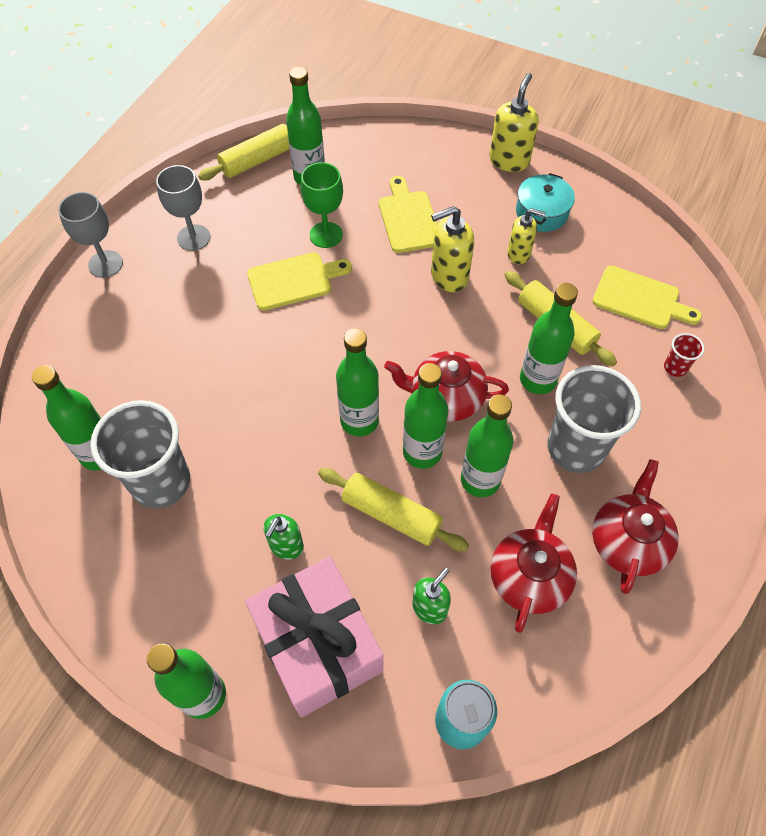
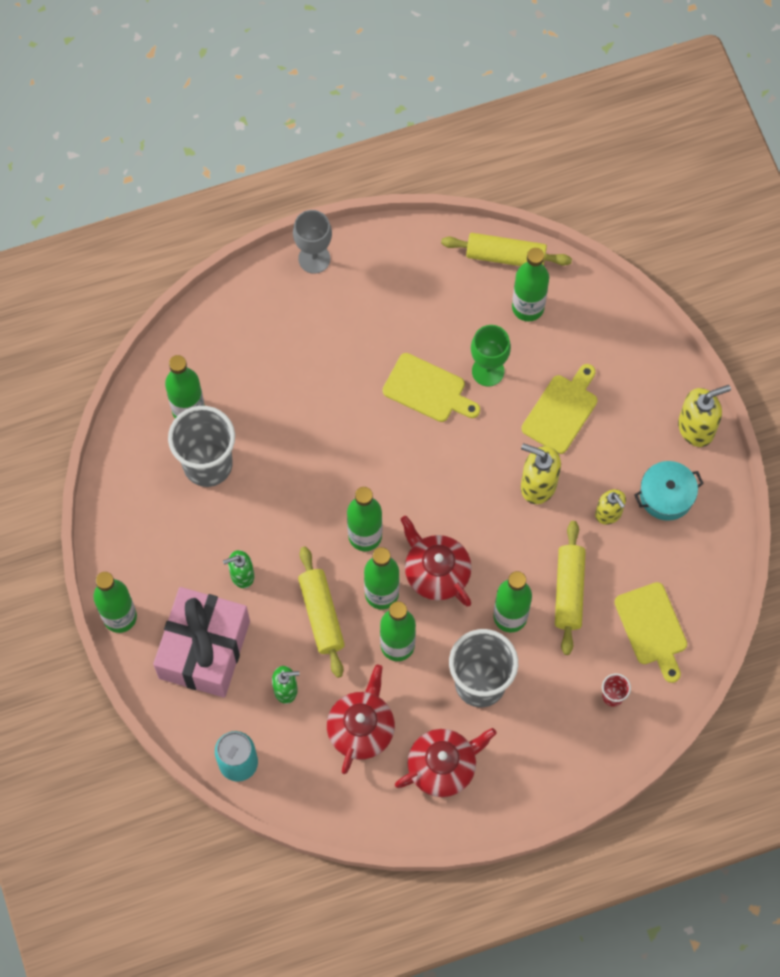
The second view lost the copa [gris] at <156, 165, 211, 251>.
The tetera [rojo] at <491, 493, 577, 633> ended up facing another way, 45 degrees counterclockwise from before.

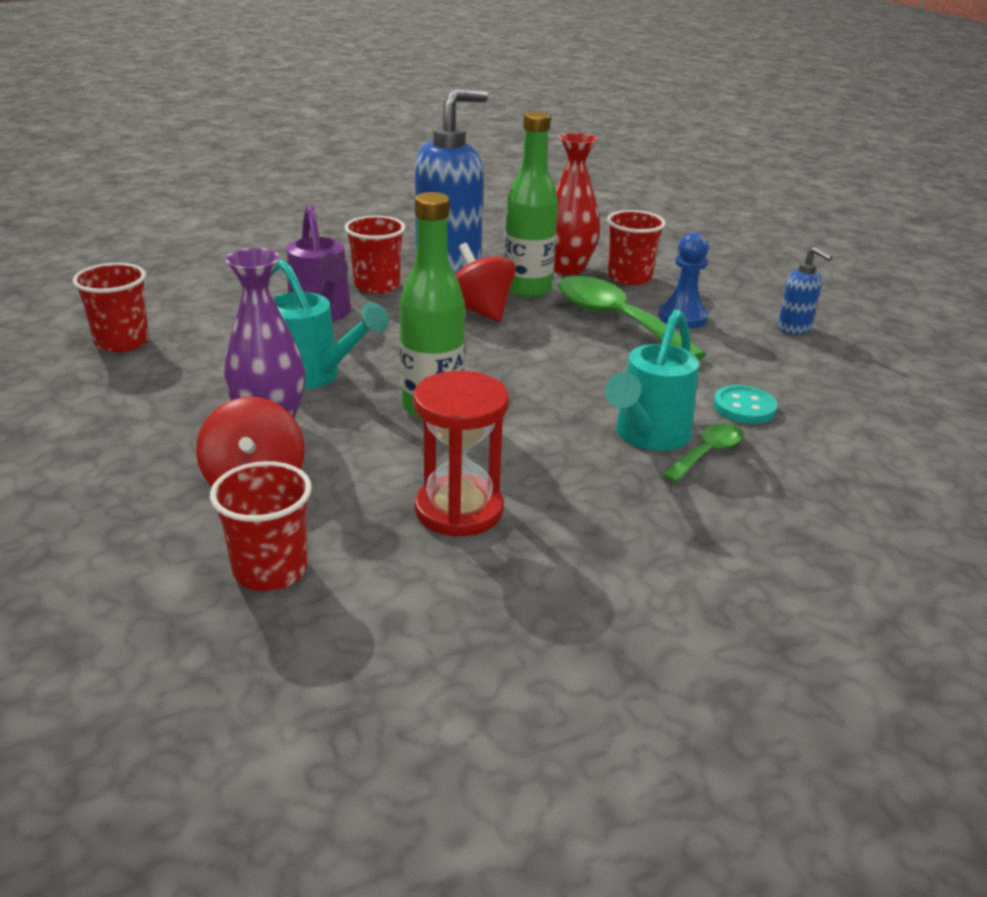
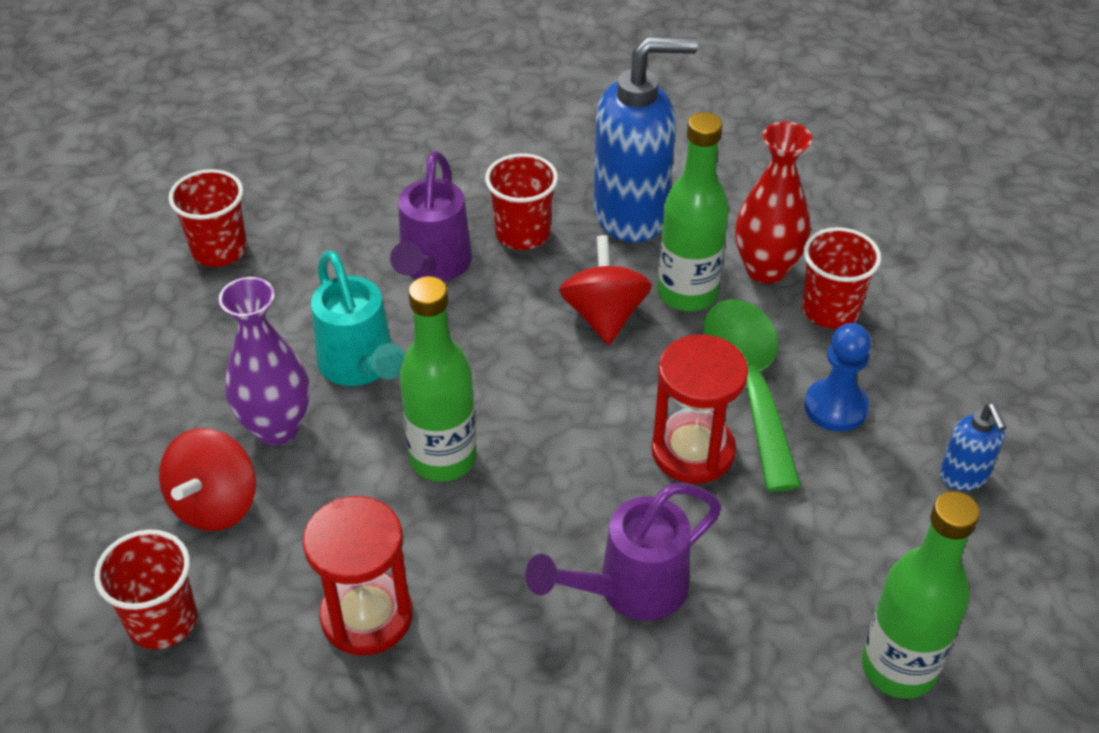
The second view lost the cuchara [verde] at <662, 423, 743, 482>.
The second view lost the botón [turquesa] at <713, 385, 777, 424>.
The second view gained the reloj de arena [rojo] at <651, 334, 748, 484>.
The second view gained the botella [verde] at <862, 491, 980, 699>.
What was the regadera [turquesa] at <605, 309, 699, 451> turned into the regadera [morado] at <525, 483, 721, 621>.

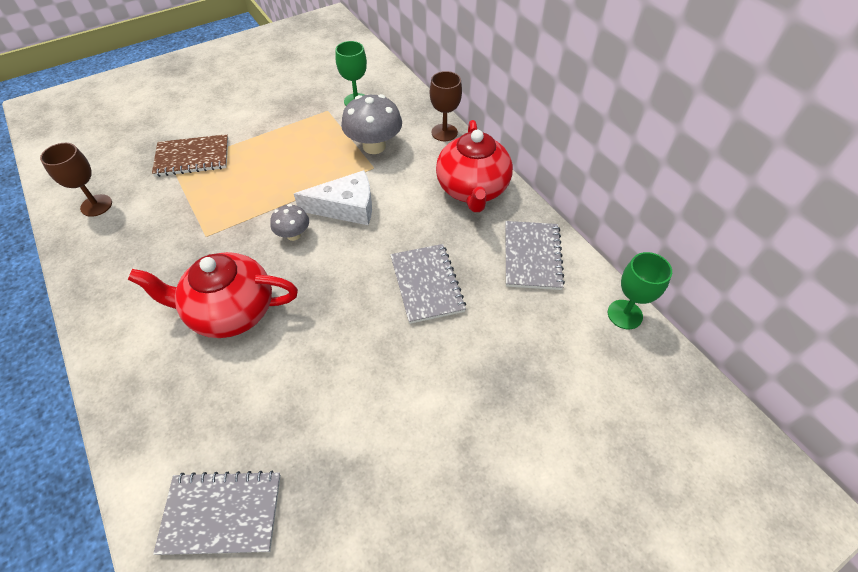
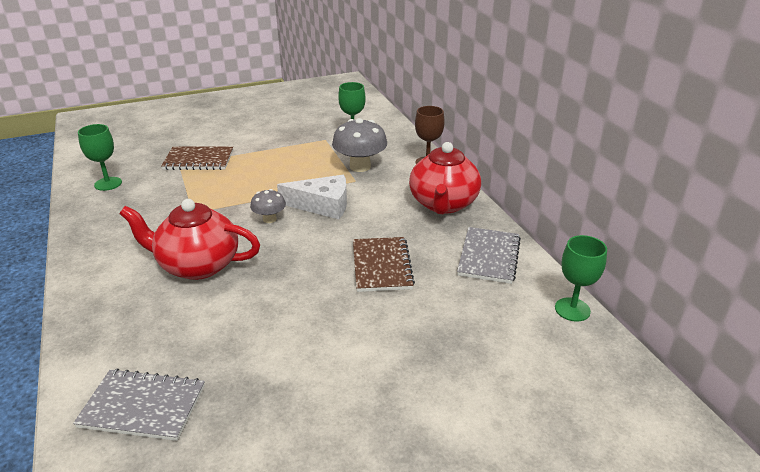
What was the copa [marrón] at <40, 143, 112, 217> turned into the copa [verde] at <78, 124, 122, 191>.
What was the cuaderno [gris] at <390, 244, 466, 324> turned into the cuaderno [marrón] at <353, 237, 415, 292>.

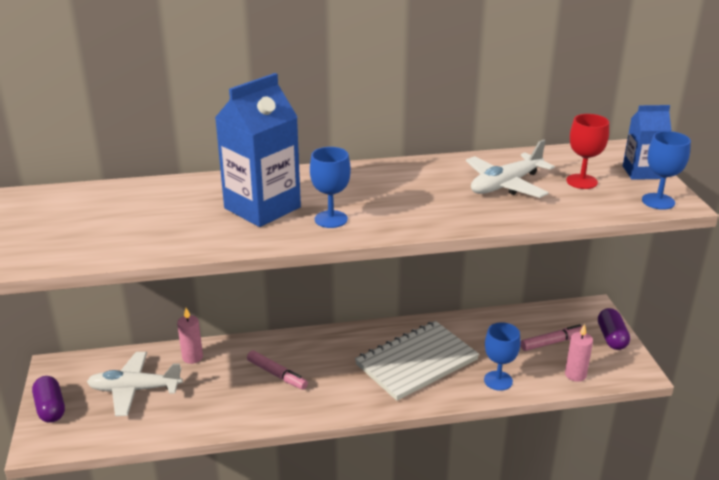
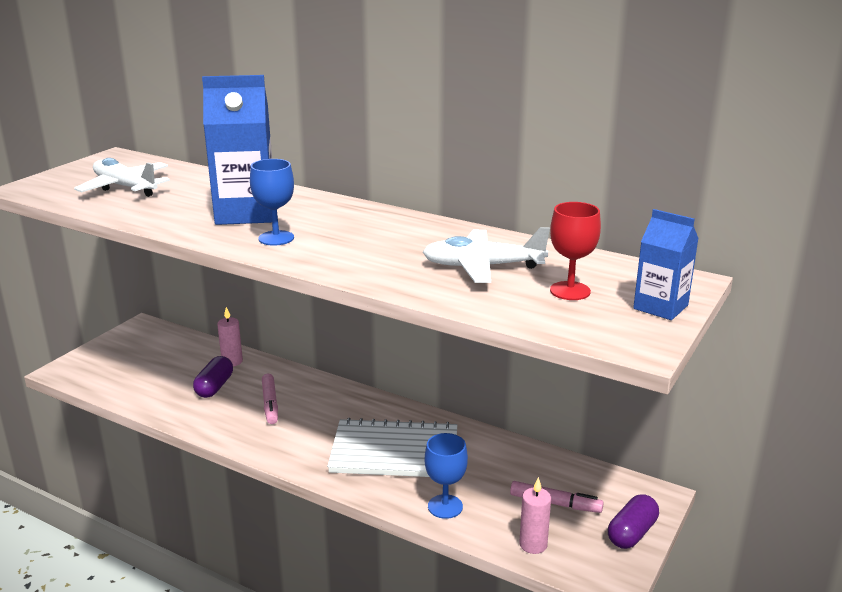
The second view lost the copa [azul] at <642, 131, 691, 210>.
The cápsula [morado] ended up elsewhere, having gone from <32, 376, 65, 423> to <193, 356, 233, 398>.
The avión [blanco] ended up elsewhere, having gone from <87, 352, 183, 416> to <74, 158, 170, 197>.

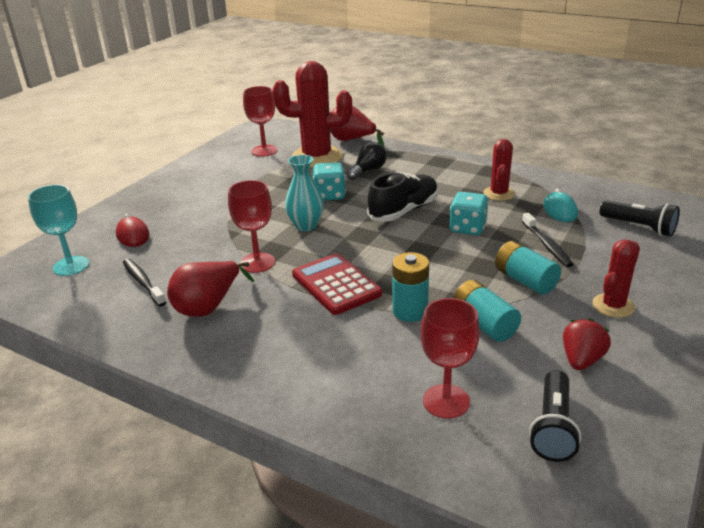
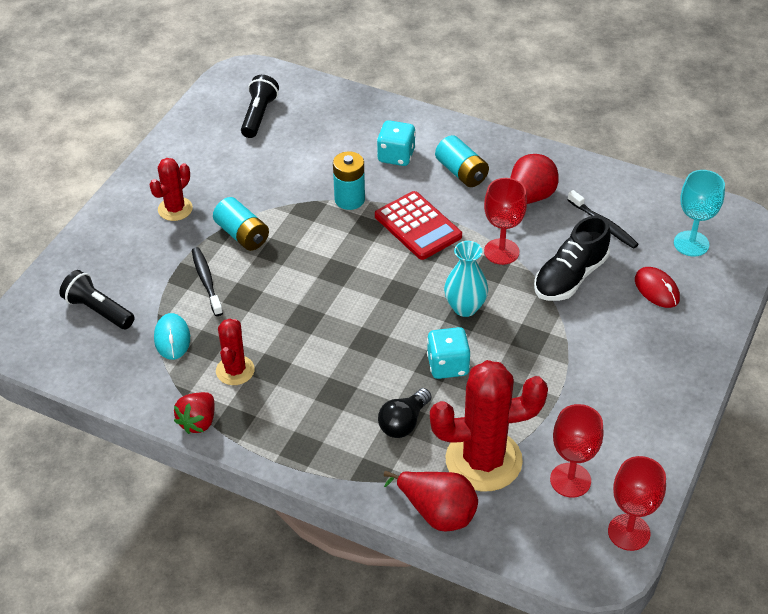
The zapato [negro] ended up elsewhere, having gone from <367, 172, 438, 222> to <534, 216, 610, 301>.
The copa [rojo] ended up elsewhere, having gone from <421, 298, 480, 419> to <608, 456, 666, 551>.
The dado [turquesa] ended up elsewhere, having gone from <450, 192, 489, 235> to <377, 120, 416, 166>.
The pila [turquesa] ended up elsewhere, having gone from <453, 280, 521, 342> to <435, 135, 489, 187>.
The fresa [rojo] ended up elsewhere, having gone from <563, 318, 611, 370> to <174, 392, 215, 434>.

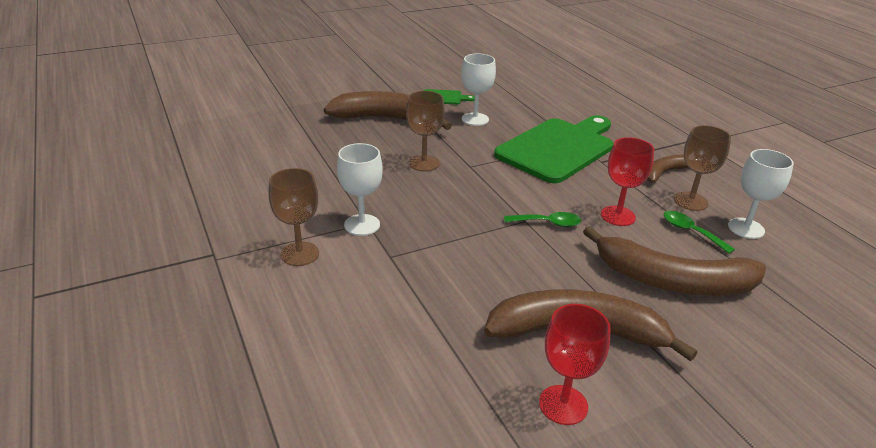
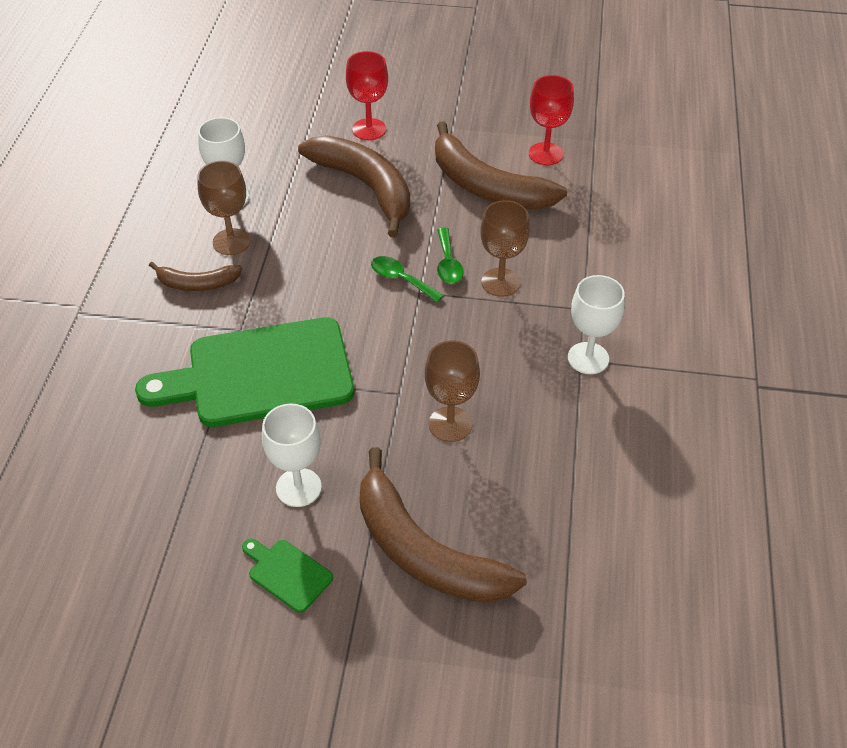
The copa [marrón] ended up elsewhere, having gone from <268, 168, 319, 266> to <480, 200, 530, 297>.
The copa [rojo] ended up elsewhere, having gone from <601, 137, 654, 226> to <346, 51, 388, 140>.
The cuchara [verde] ended up elsewhere, having gone from <664, 211, 735, 254> to <437, 228, 464, 284>.

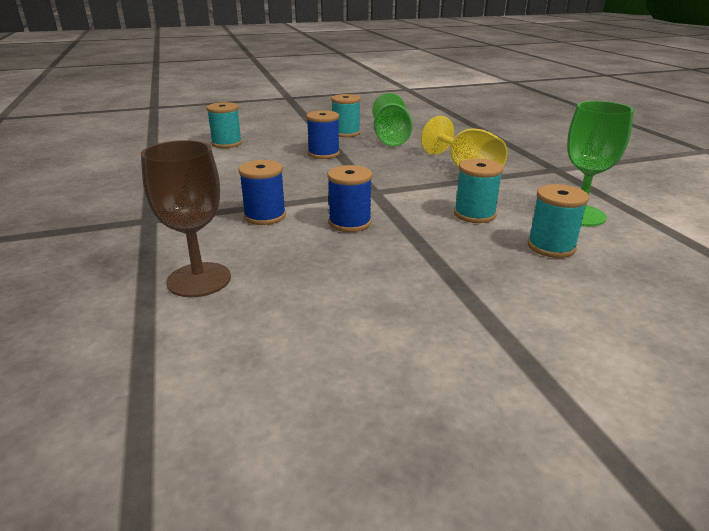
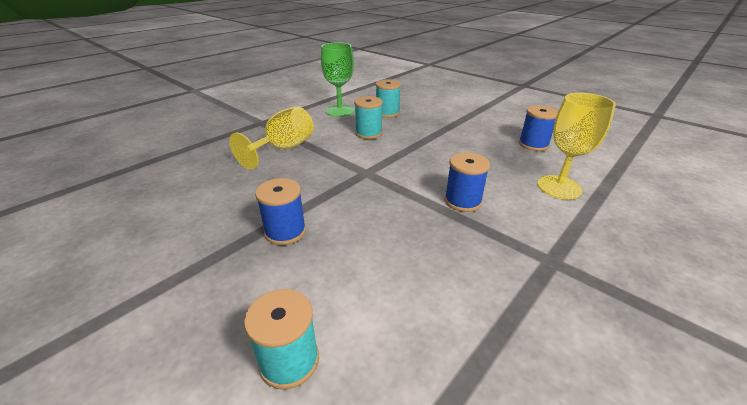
The second view lost the carrete [turquesa] at <331, 94, 361, 137>.
The second view lost the copa [verde] at <372, 93, 412, 146>.
The carrete [azul] ended up elsewhere, having gone from <327, 165, 372, 232> to <519, 105, 558, 151>.
What was the copa [marrón] at <141, 140, 231, 297> turned into the copa [amarillo] at <537, 93, 616, 199>.

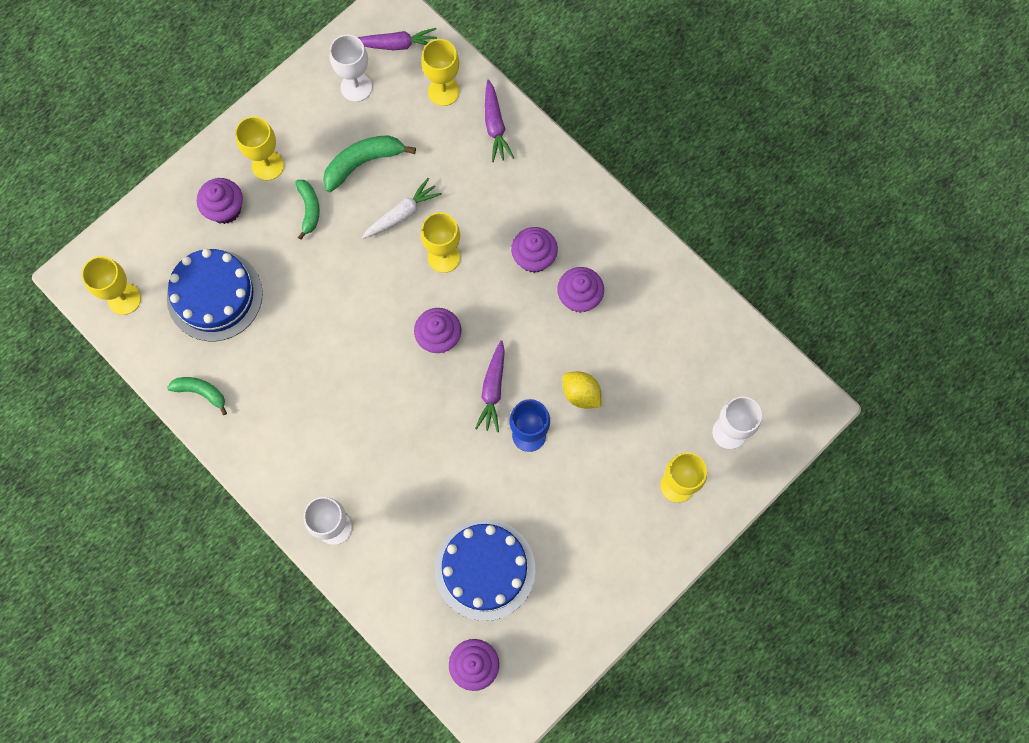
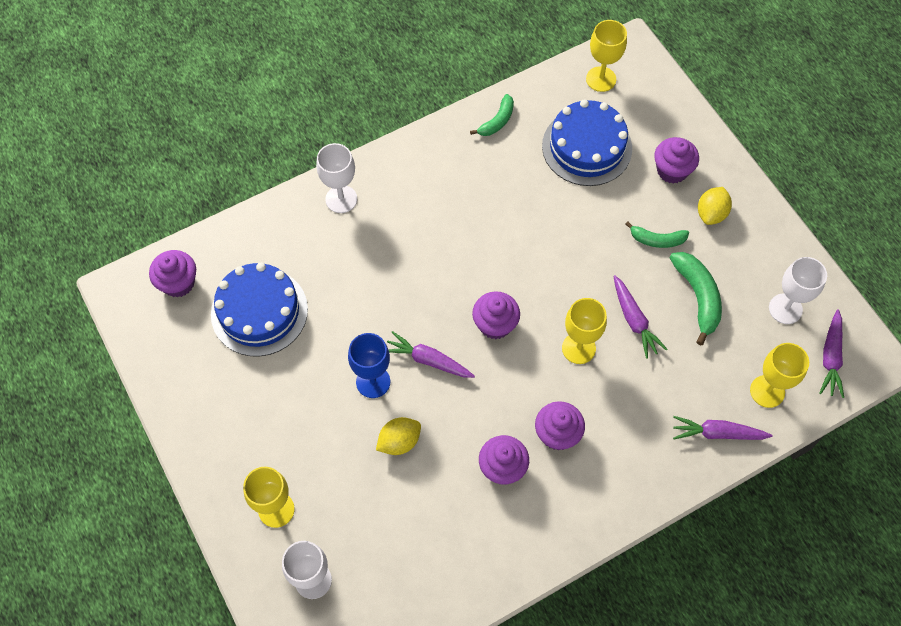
Where the copa [amarillo] stood at <235, 116, 284, 181>, the limón [amarillo] came to stand at <698, 187, 732, 225>.
What was the zanahoria [blanco] at <362, 178, 442, 239> turned into the zanahoria [morado] at <614, 275, 667, 359>.

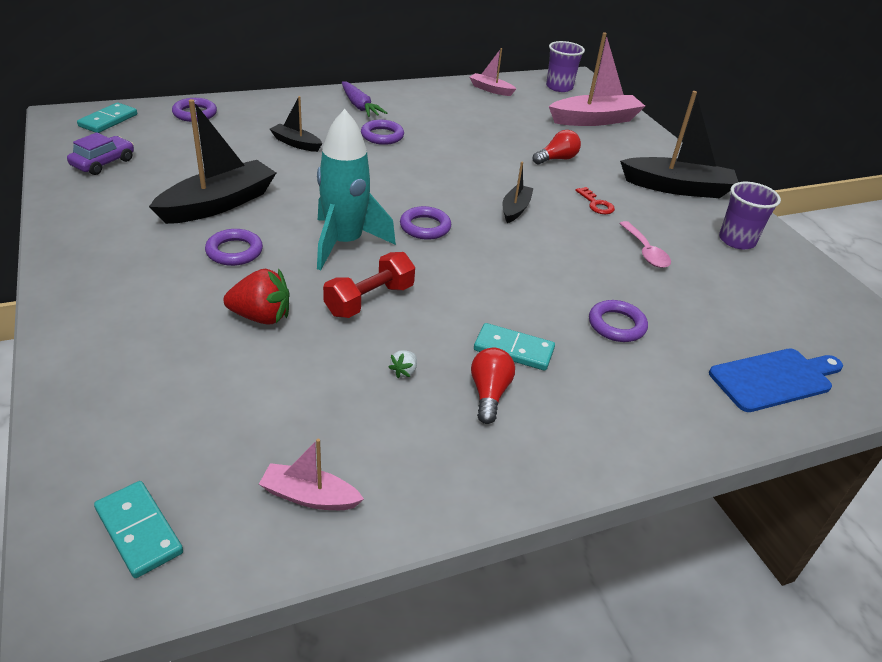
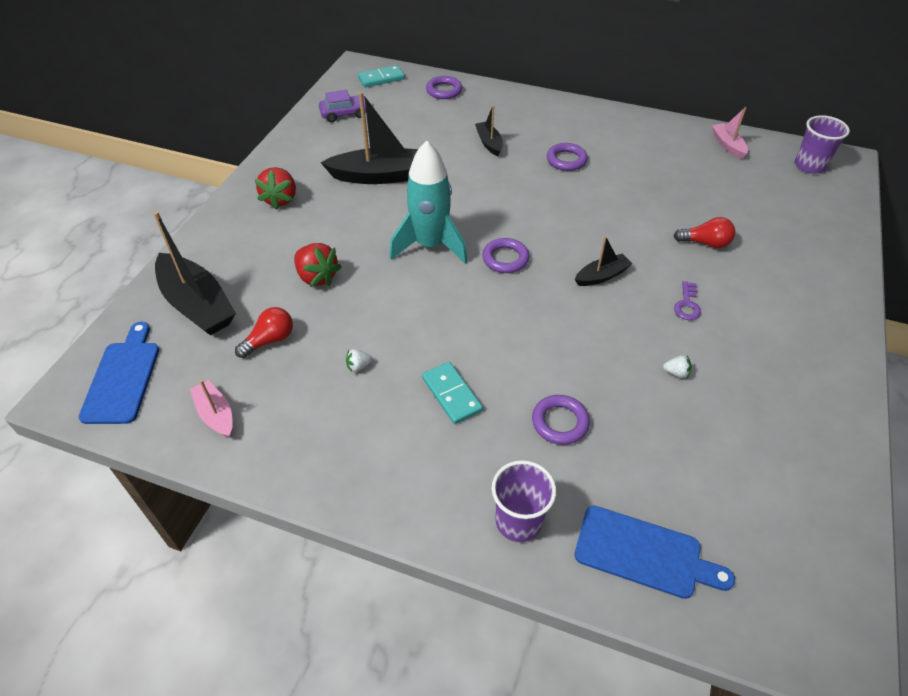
The second view lost the anillo [morado] at <205, 229, 263, 266>.
The second view lost the mancuerna [rojo] at <323, 252, 415, 318>.
The second view lost the zanahoria [morado] at <342, 81, 387, 117>.
The second view lost the barco [rosa] at <549, 33, 645, 126>.
The second view gained the fresa [rojo] at <254, 167, 296, 210>.
The bombilla [rojo] ended up elsewhere, having gone from <471, 347, 515, 424> to <235, 307, 293, 358>.
The barco [negro] ended up elsewhere, having gone from <620, 91, 738, 198> to <153, 211, 236, 335>.
The vaso [morado] ended up elsewhere, having gone from <719, 182, 781, 249> to <492, 460, 556, 542>.
Where the ficha de dominó [turquesa] stood at <94, 481, 183, 578>, the tabla de cortar [azul] came to stand at <79, 322, 159, 424>.
Where the cuchara [rosa] stood at <619, 221, 671, 268>, the fresa [blanco] came to stand at <663, 355, 691, 378>.
What was the llave [rojo] at <576, 187, 615, 214> turned into the llave [morado] at <674, 281, 701, 320>.

